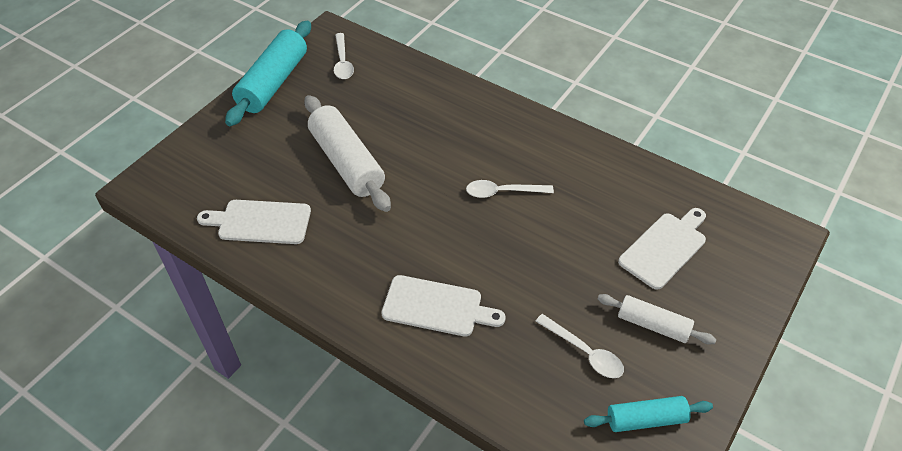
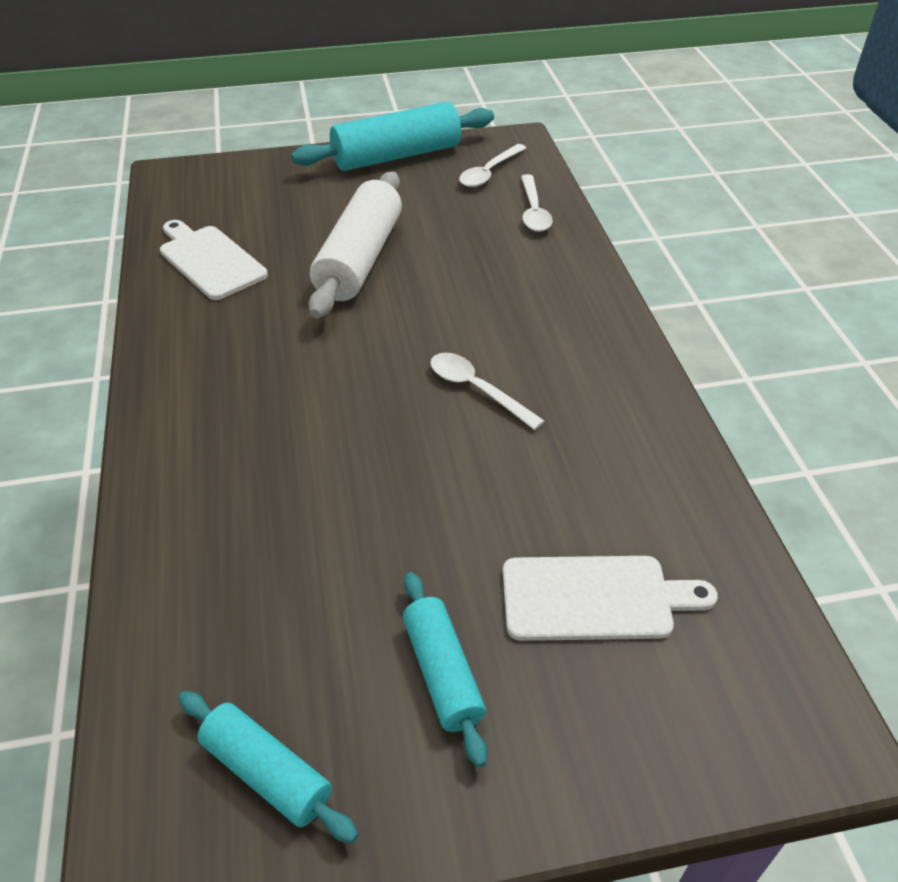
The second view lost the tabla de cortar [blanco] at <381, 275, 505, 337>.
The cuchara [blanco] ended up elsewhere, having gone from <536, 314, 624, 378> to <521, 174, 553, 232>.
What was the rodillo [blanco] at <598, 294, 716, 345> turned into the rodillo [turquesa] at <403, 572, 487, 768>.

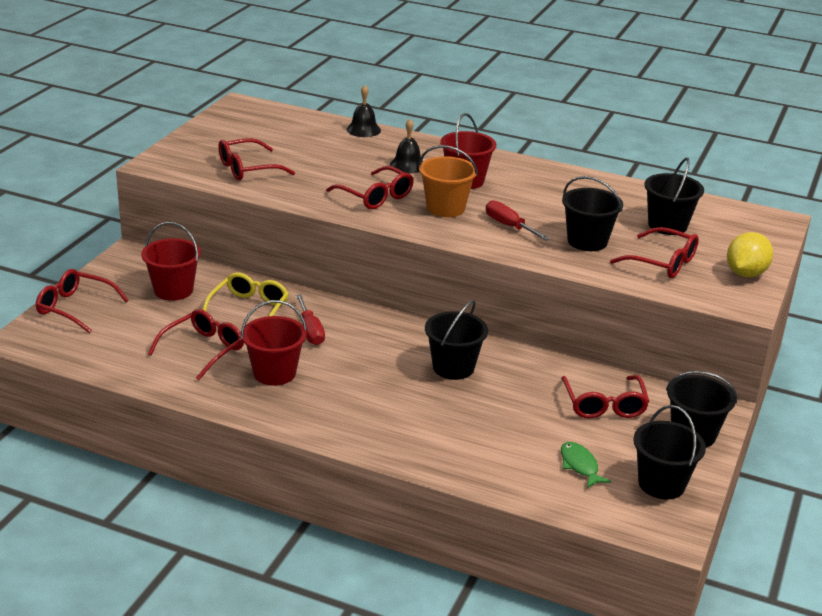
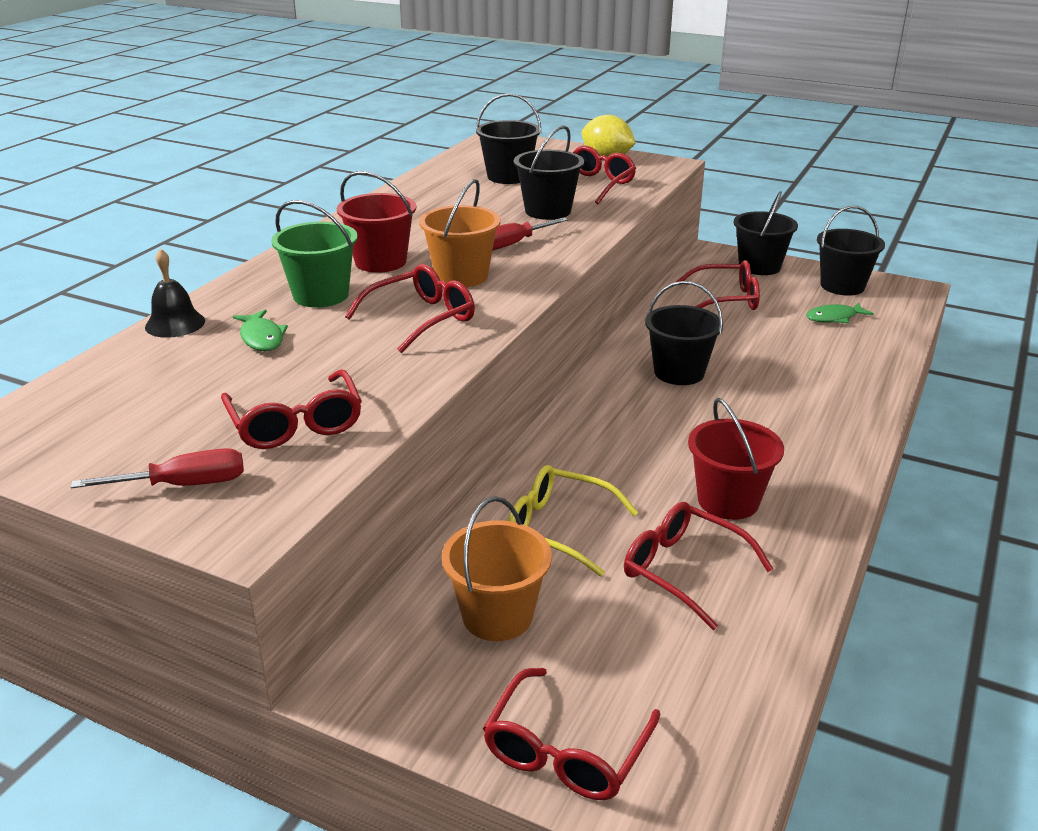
The second view gained the pez [verde] at <233, 310, 288, 351>.
The destornillador [rojo] ended up elsewhere, having gone from <296, 294, 325, 345> to <71, 448, 244, 488>.
Where the campana [negro] stood at <390, 119, 423, 174>, the balde [verde] came to stand at <271, 200, 358, 307>.
What was the balde [rojo] at <141, 222, 201, 301> turned into the balde [naranja] at <442, 497, 552, 641>.

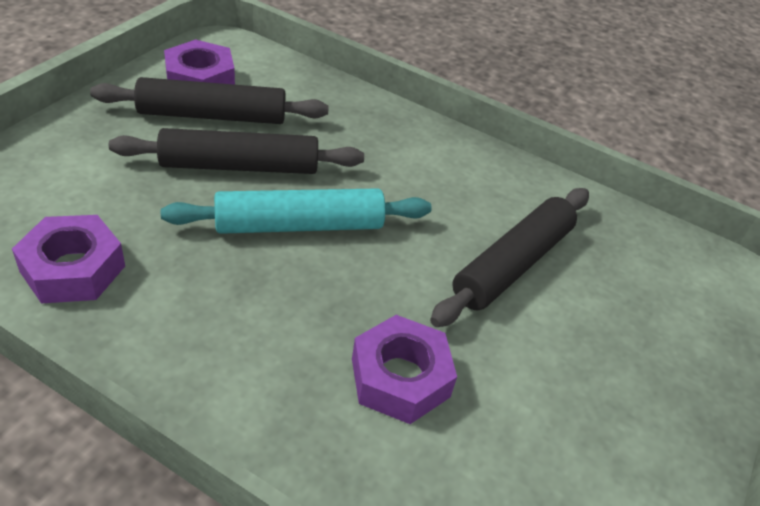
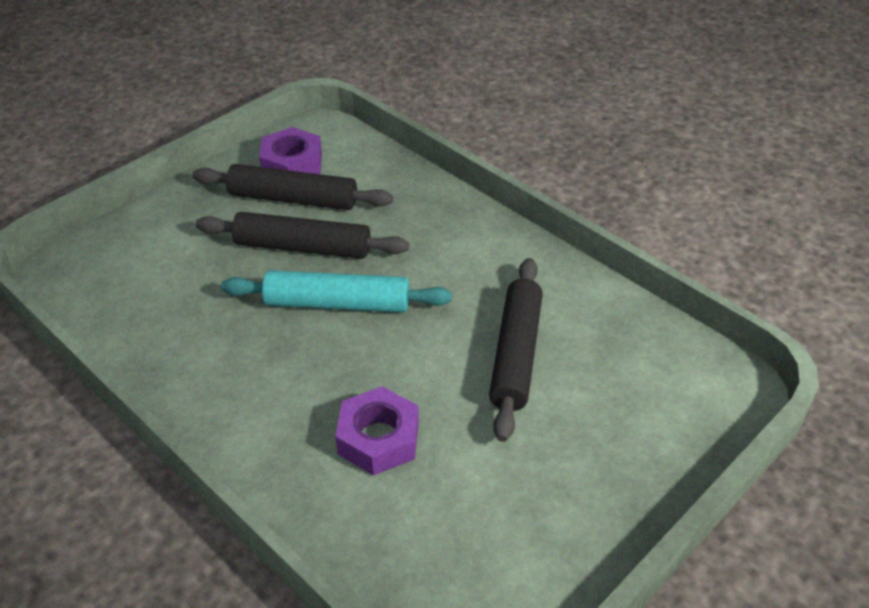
The second view lost the tuerca [morado] at <12, 215, 125, 304>.
The rodillo [negro] at <430, 188, 589, 327> ended up facing another way, 45 degrees counterclockwise from before.

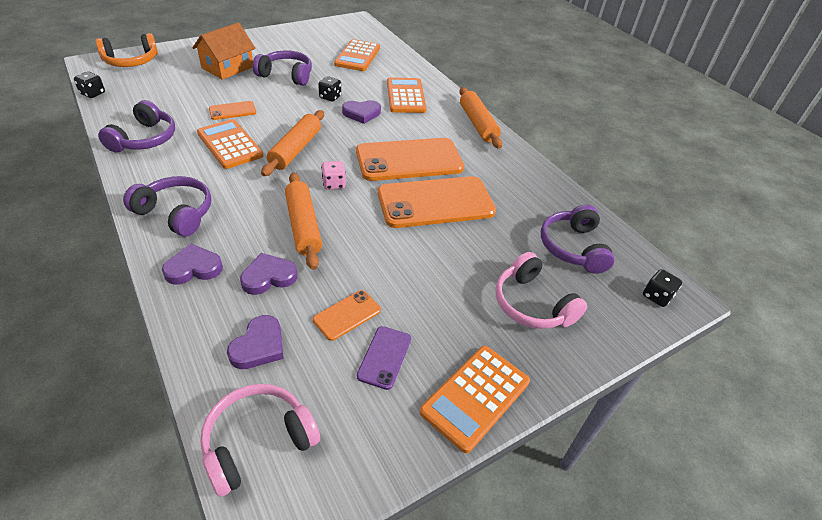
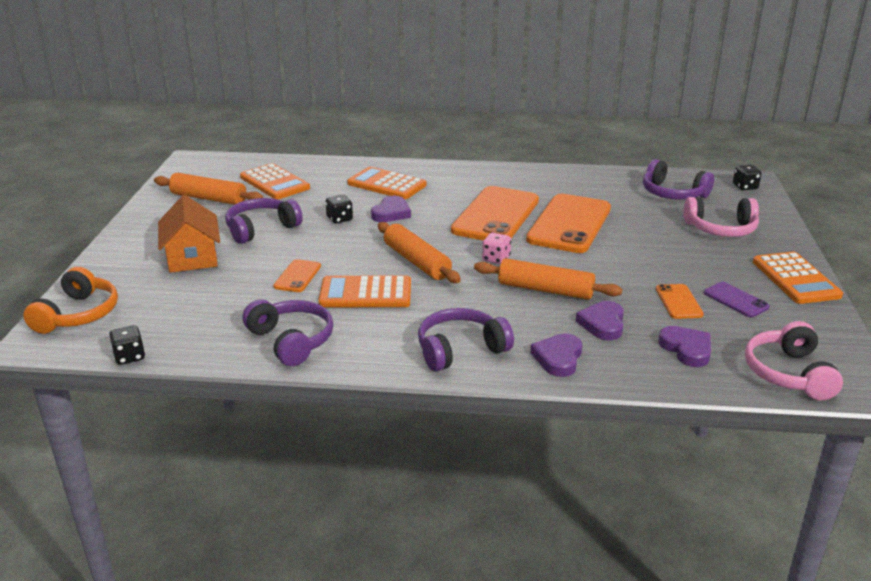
The rodillo [naranja] ended up elsewhere, having gone from <459, 87, 502, 149> to <154, 173, 263, 205>.

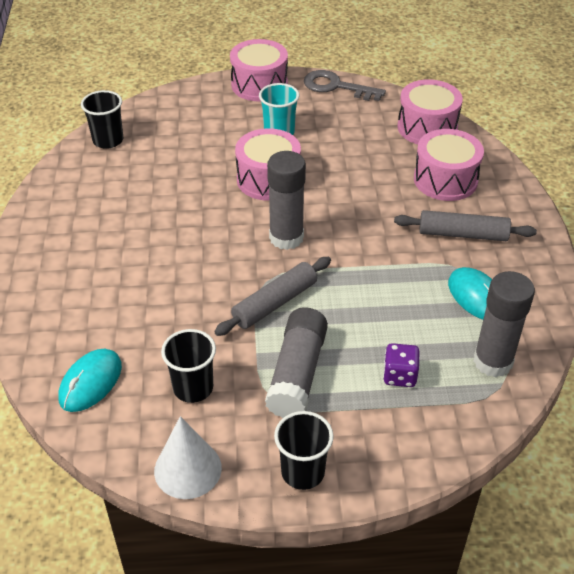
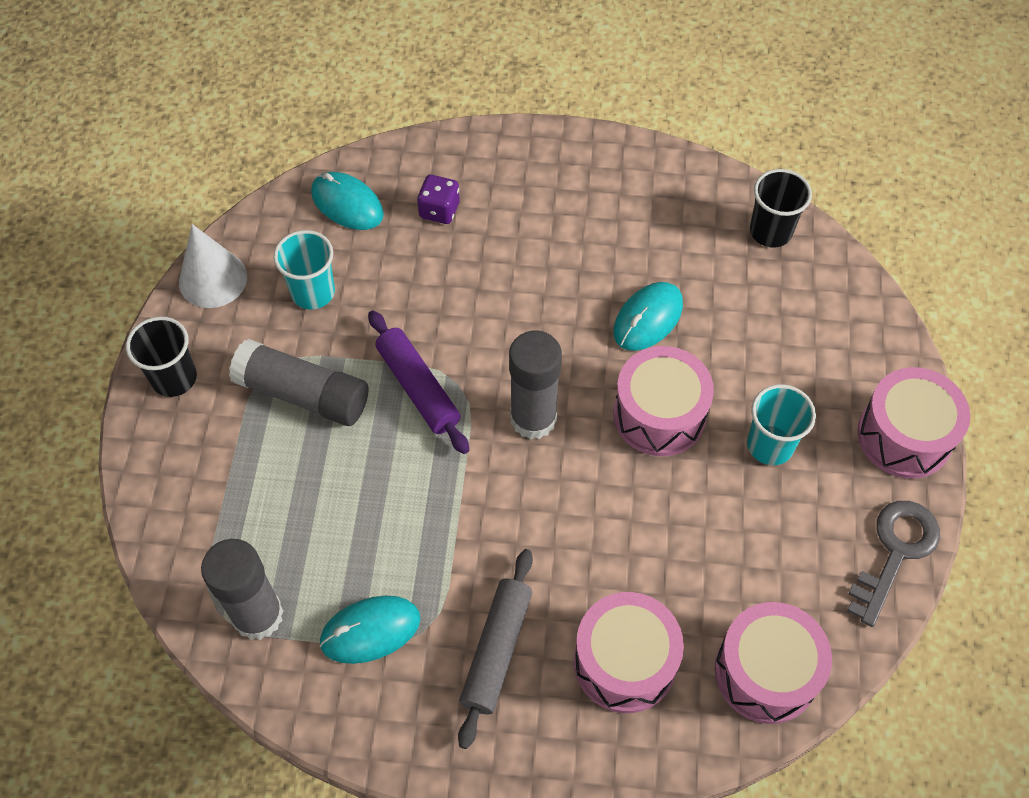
The second view gained the ratón [turquesa] at <613, 282, 683, 351>.
The dado [morado] ended up elsewhere, having gone from <383, 343, 420, 387> to <417, 175, 460, 224>.
What was the vaso [negro] at <161, 329, 216, 403> turned into the vaso [turquesa] at <273, 230, 335, 309>.
What was the rodillo [gris] at <214, 257, 331, 336> turned into the rodillo [morado] at <368, 310, 469, 454>.

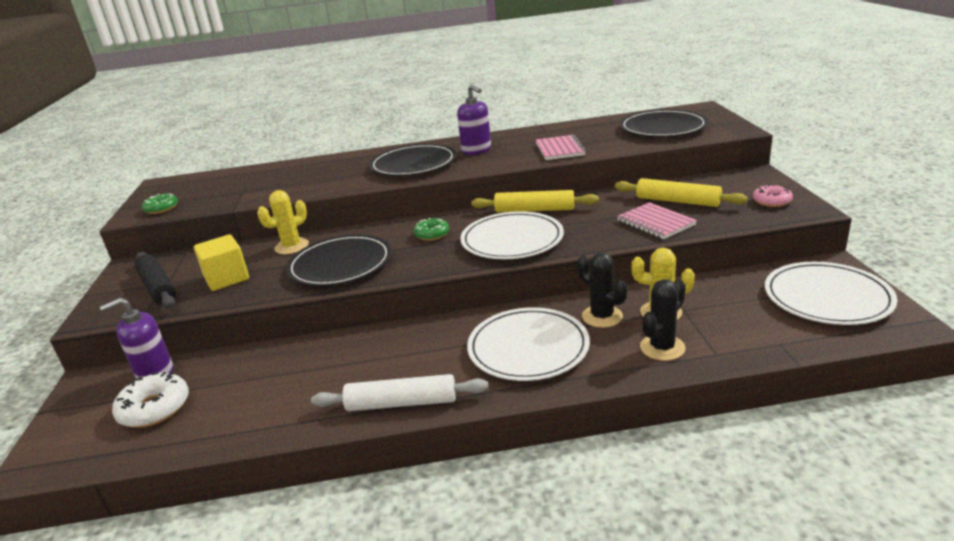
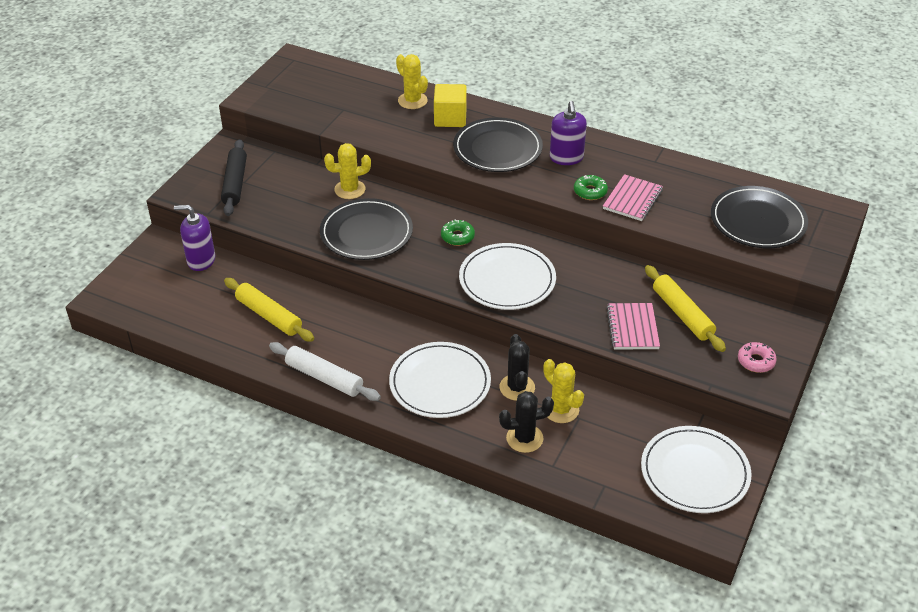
The second view lost the rosquilla [blanco] at <112, 372, 189, 428>.
The second view gained the cactus [amarillo] at <396, 54, 428, 109>.
The rosquilla [verde] ended up elsewhere, having gone from <142, 194, 178, 214> to <574, 175, 608, 200>.
The cubo [amarillo] ended up elsewhere, having gone from <194, 234, 249, 291> to <434, 84, 467, 127>.
The rodillo [amarillo] ended up elsewhere, having gone from <471, 190, 599, 212> to <224, 278, 314, 342>.

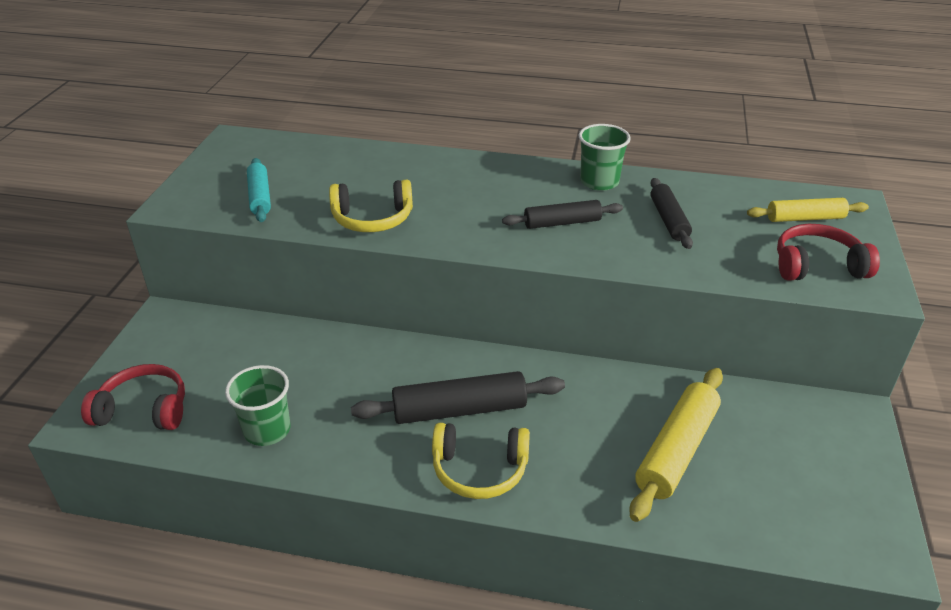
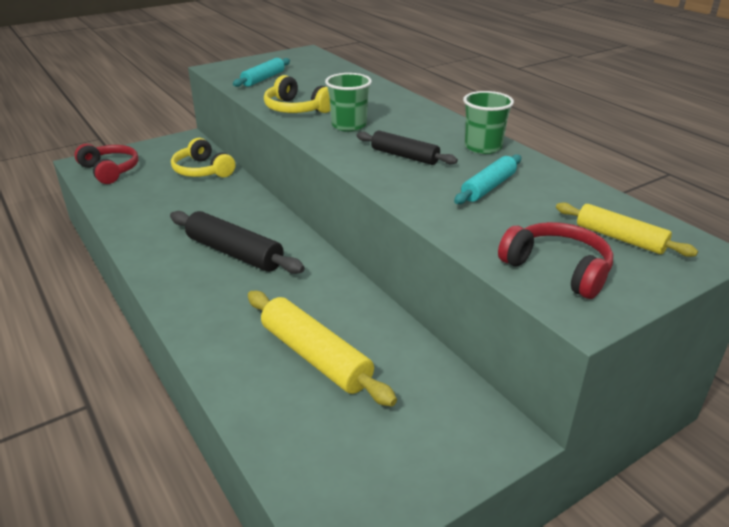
The vaso [verde] ended up elsewhere, having gone from <225, 365, 290, 446> to <325, 73, 372, 132>.
The auriculares [amarillo] ended up elsewhere, having gone from <432, 423, 530, 499> to <171, 138, 235, 177>.
What was the rodillo [negro] at <650, 178, 693, 249> turned into the rodillo [turquesa] at <454, 154, 521, 204>.
The rodillo [amarillo] at <629, 368, 723, 522> ended up facing another way, 60 degrees clockwise from before.

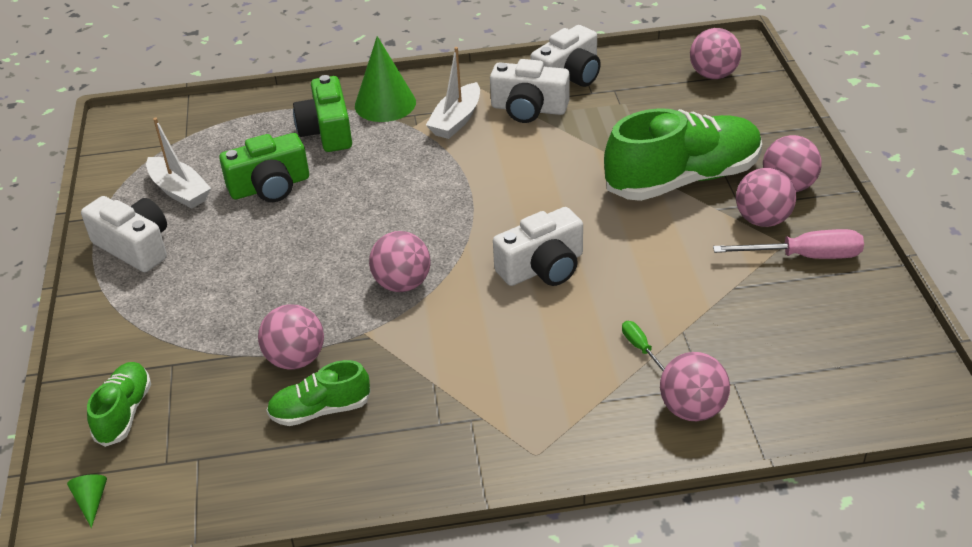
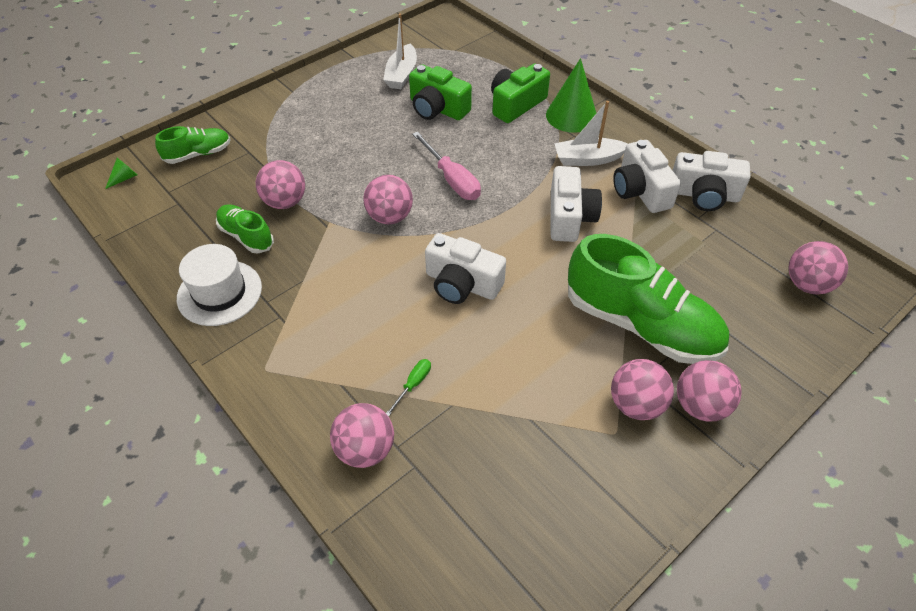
The second view gained the sombrero [blanco] at <177, 244, 262, 326>.
The cámara [blanco] ended up elsewhere, having gone from <81, 196, 167, 272> to <551, 166, 602, 242>.
The destornillador [rosa] ended up elsewhere, having gone from <713, 229, 864, 259> to <412, 132, 481, 200>.

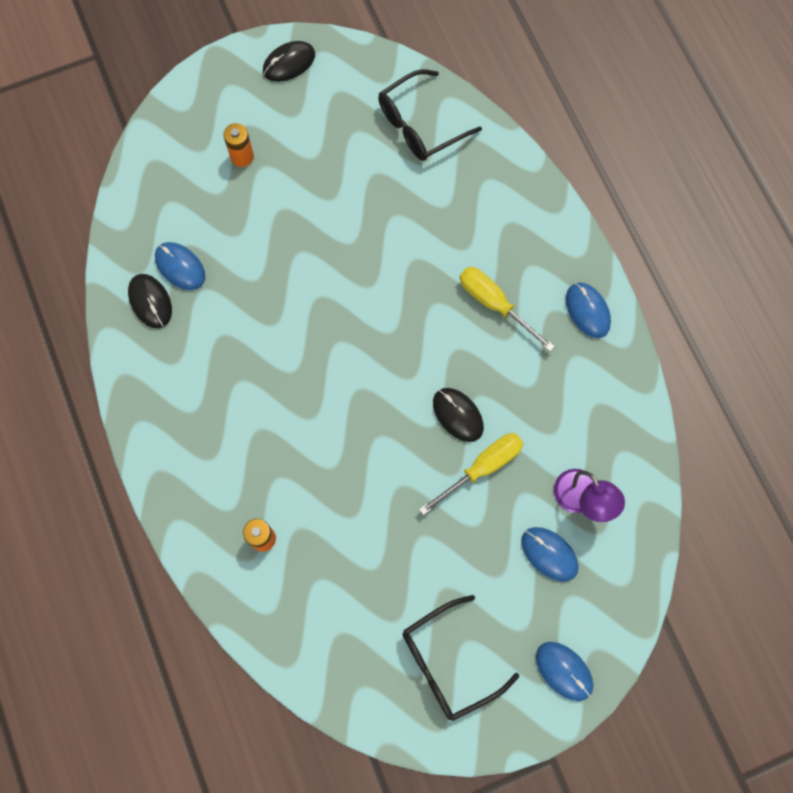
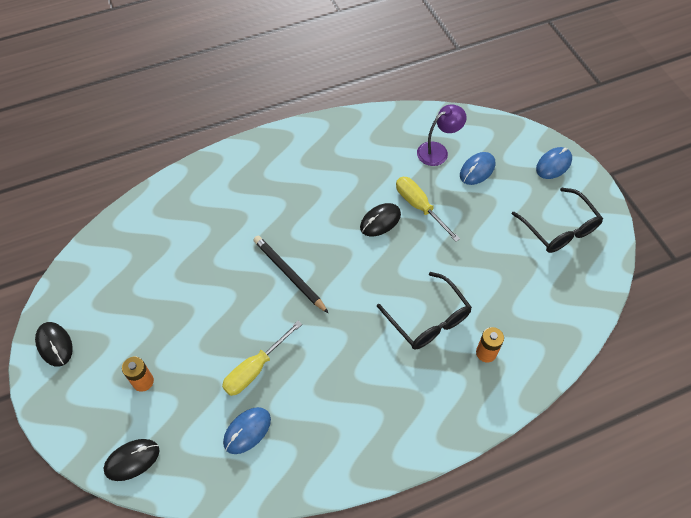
The second view lost the ratón [azul] at <566, 282, 611, 338>.
The second view gained the lápiz [negro] at <253, 236, 328, 313>.
The ratón [negro] ended up elsewhere, having gone from <128, 274, 172, 328> to <104, 439, 160, 481>.
The gafas [negro] ended up elsewhere, having gone from <378, 69, 482, 161> to <377, 272, 472, 349>.
The destornillador [amarillo] ended up elsewhere, having gone from <460, 267, 555, 352> to <222, 321, 302, 396>.

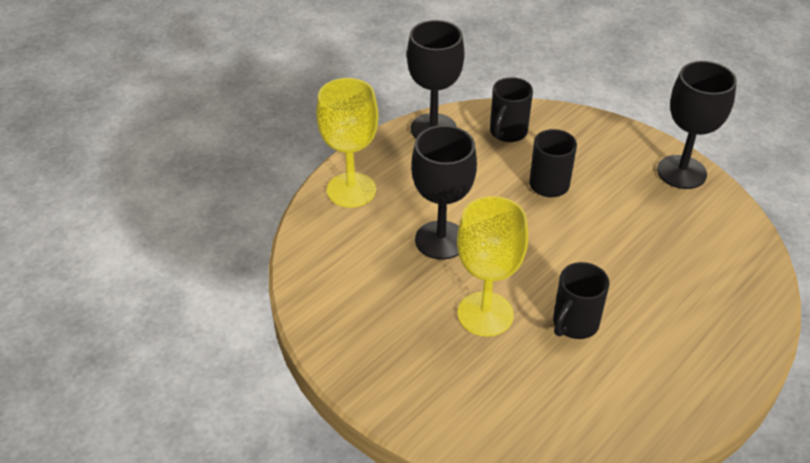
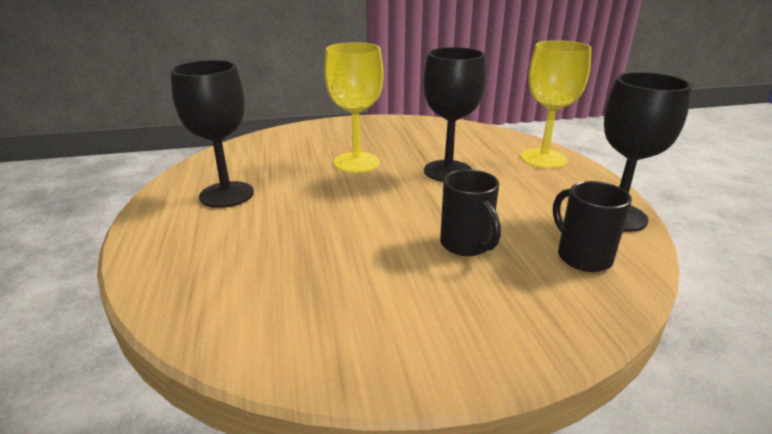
The second view lost the taza [negro] at <553, 262, 610, 339>.
The copa [negro] ended up elsewhere, having gone from <657, 61, 737, 189> to <170, 60, 254, 208>.

